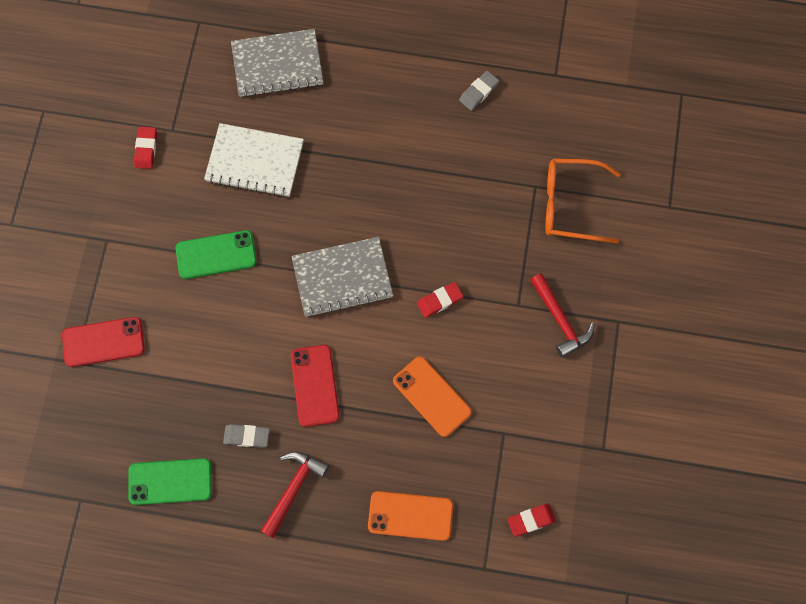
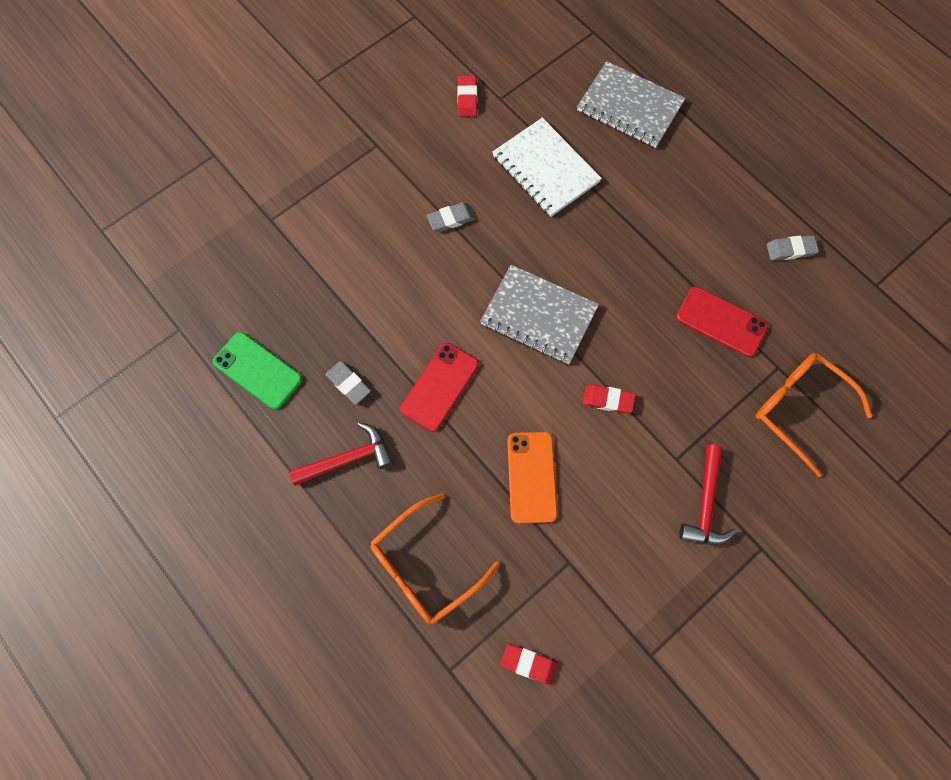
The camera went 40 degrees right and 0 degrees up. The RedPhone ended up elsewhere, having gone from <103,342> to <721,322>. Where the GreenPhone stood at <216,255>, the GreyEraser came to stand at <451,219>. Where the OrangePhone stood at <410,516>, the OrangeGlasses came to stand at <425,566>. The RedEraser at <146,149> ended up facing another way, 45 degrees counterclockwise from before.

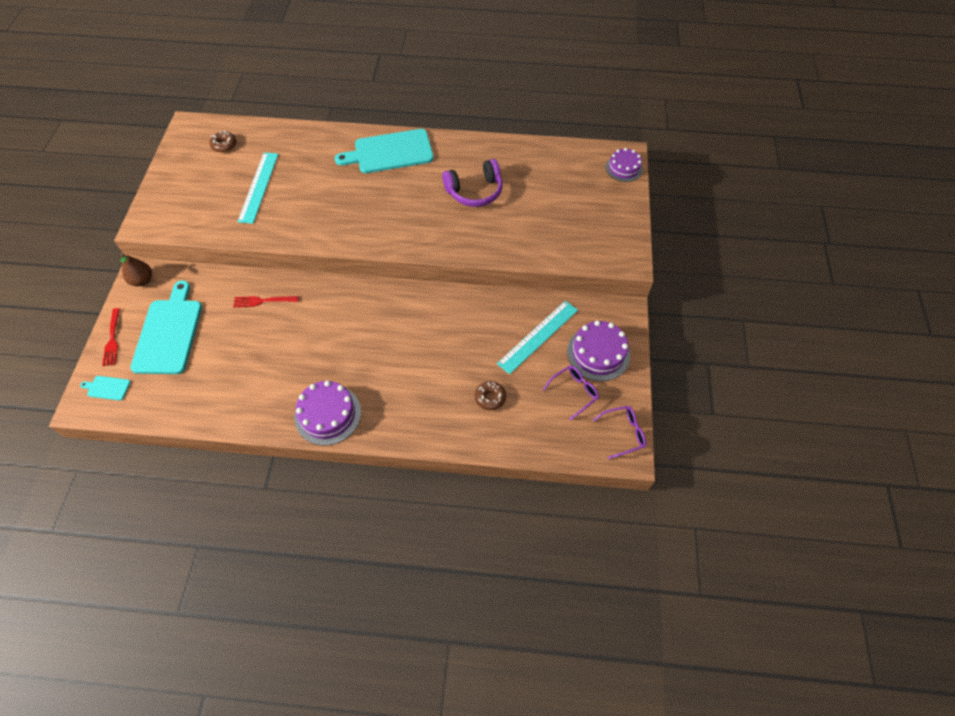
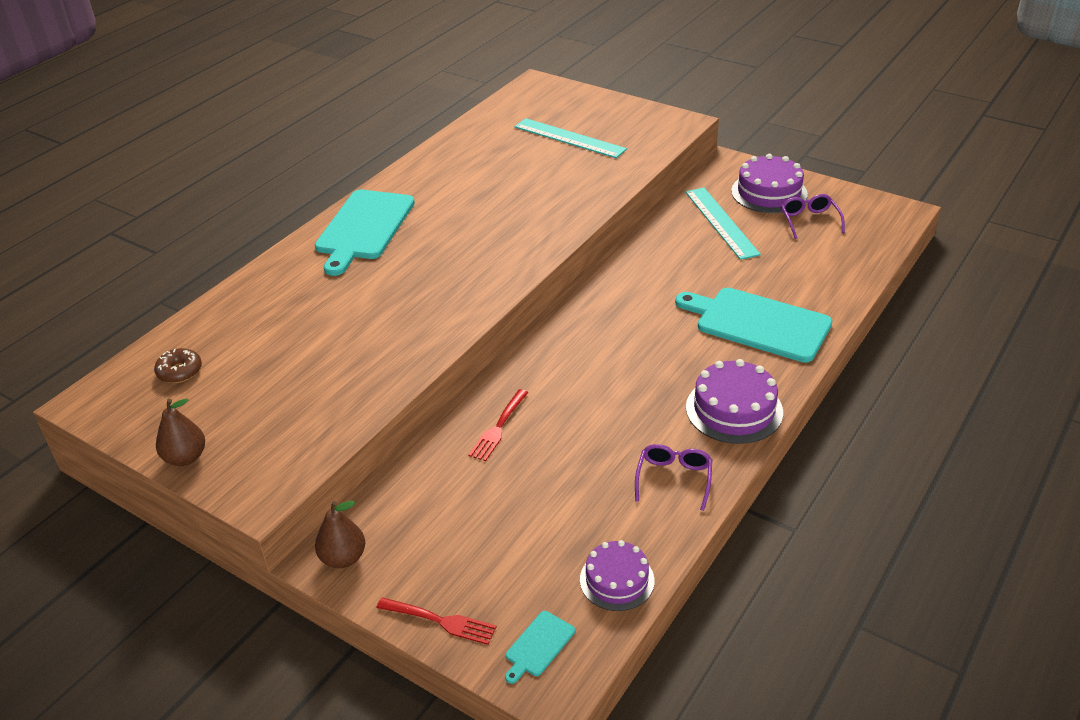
The camera went 60 degrees left and 20 degrees down. The second view lost the PurpleHeadphones at <475,191>. The second view lost the BrownDonut at <490,398>. The second view gained the BrownPear at <185,458>. The TurquoiseCuttingBoard ended up elsewhere, having gone from <169,333> to <758,323>. The TurquoiseRuler ended up elsewhere, having gone from <258,187> to <569,138>. The PurpleGlasses ended up elsewhere, having gone from <623,433> to <674,479>. The PurpleCake ended up elsewhere, having gone from <624,168> to <617,580>.

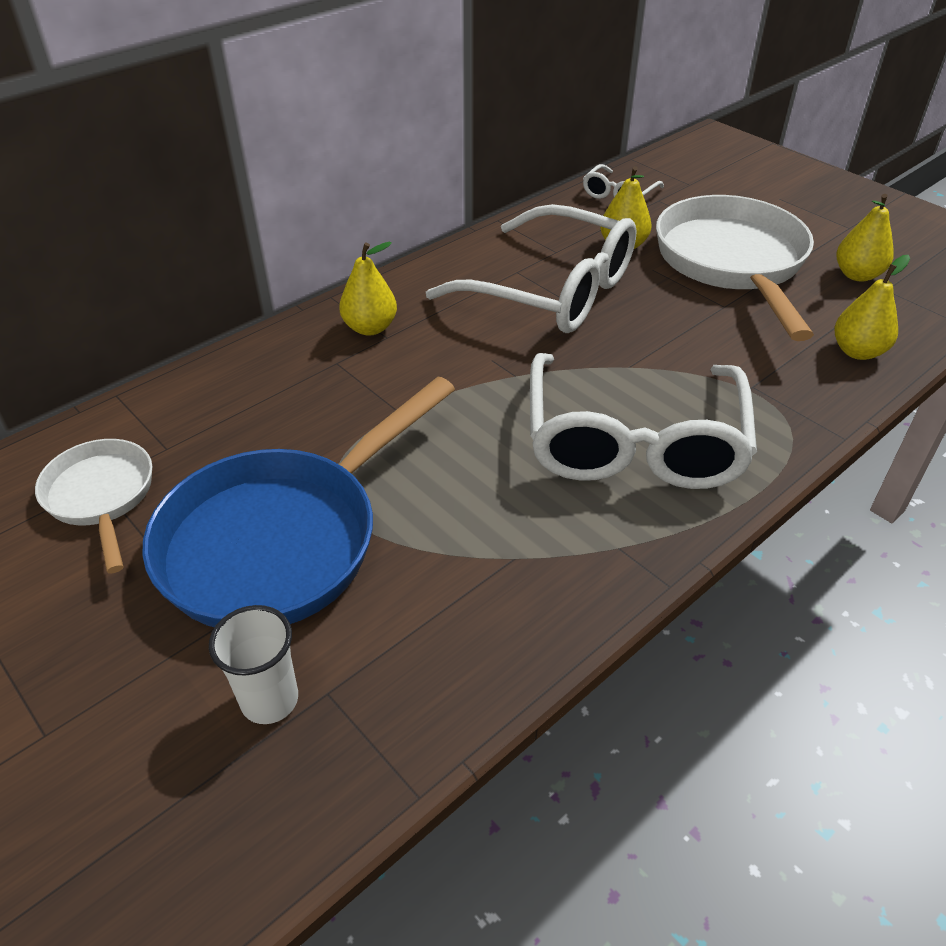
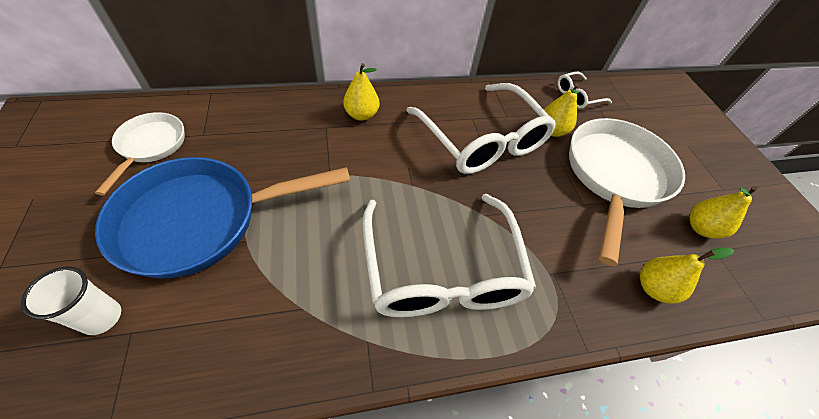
The camera went 25 degrees right and 10 degrees up. The WhiteGlasses at <633,441> ended up facing another way, 45 degrees counterclockwise from before.

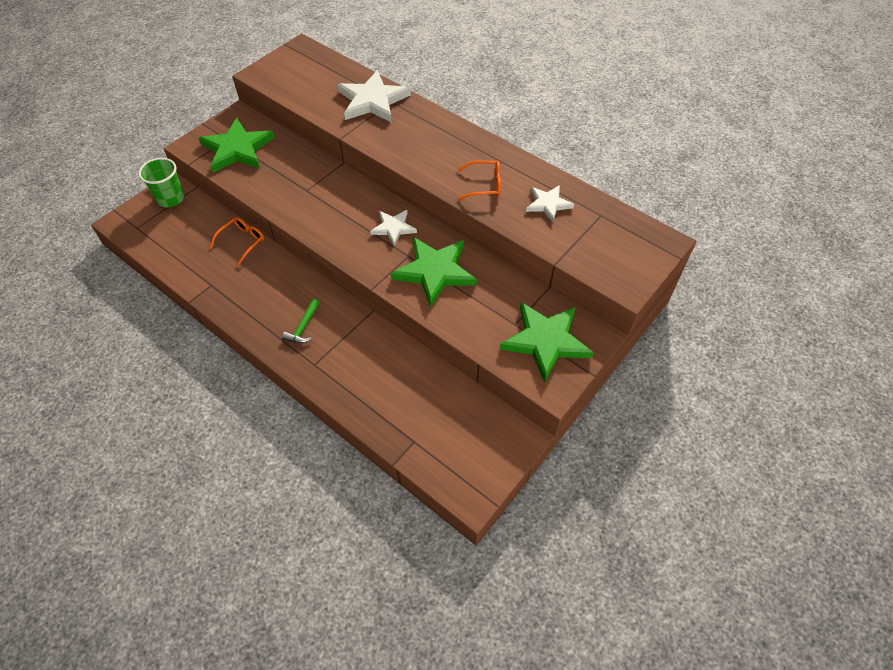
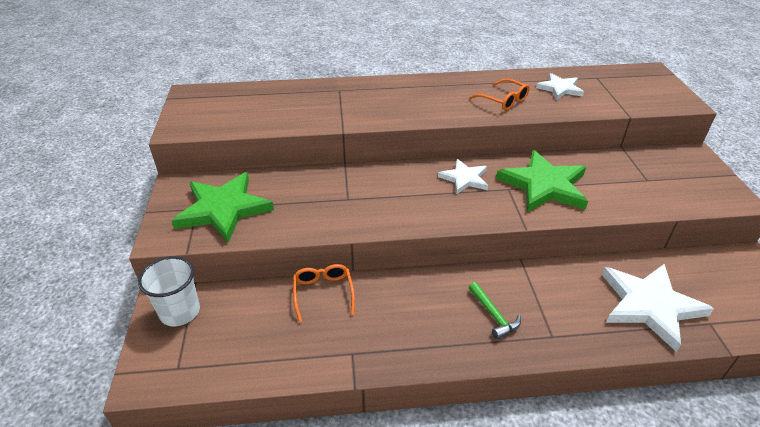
The camera went 45 degrees left and 15 degrees down. The second view lost the GreenStar at <545,341>. The WhiteStar ended up elsewhere, having gone from <373,101> to <649,305>. What was the GreenCup at <170,198> turned into the WhiteCup at <180,312>. The OrangeGlasses at <485,185> ended up facing another way, 90 degrees clockwise from before.

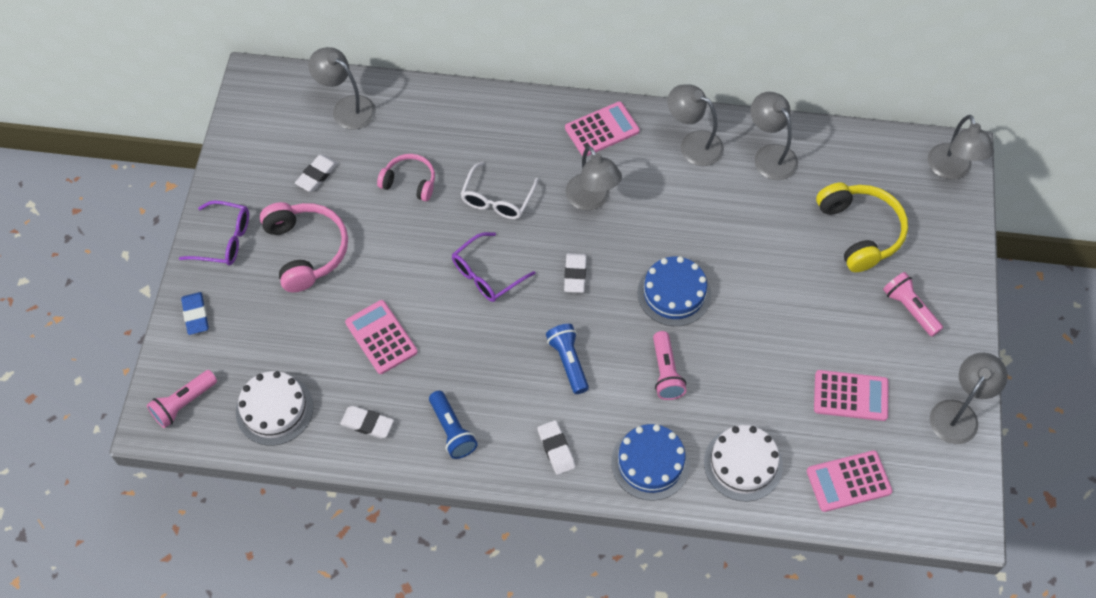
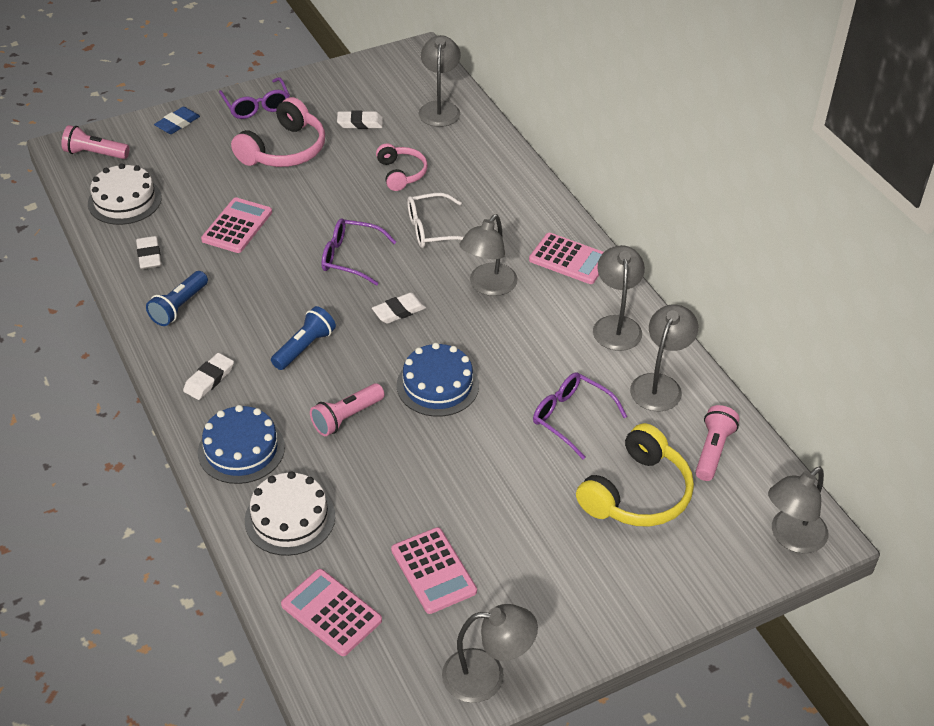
The camera went 55 degrees right and 15 degrees down. The second view gained the PurpleGlasses at <571,417>. The PinkFlashlight ended up elsewhere, having gone from <909,309> to <712,451>.

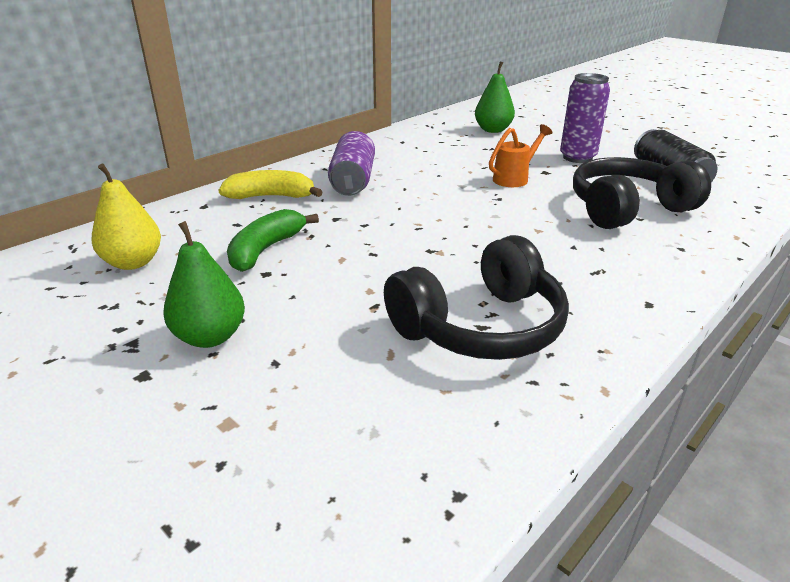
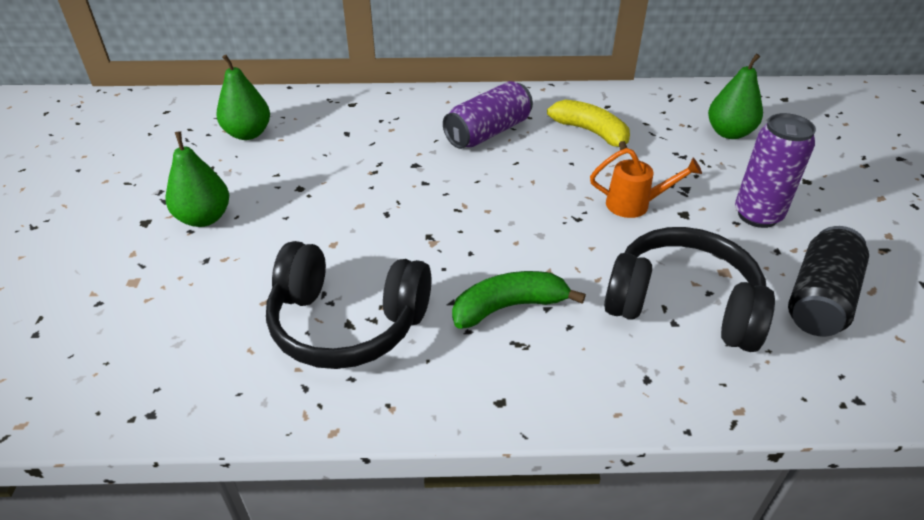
The camera went 45 degrees right and 10 degrees up. The YellowBanana ended up elsewhere, having gone from <271,196> to <591,132>. The GreenBanana ended up elsewhere, having gone from <266,250> to <509,307>. What was the YellowPear at <133,262> turned into the GreenPear at <248,134>.

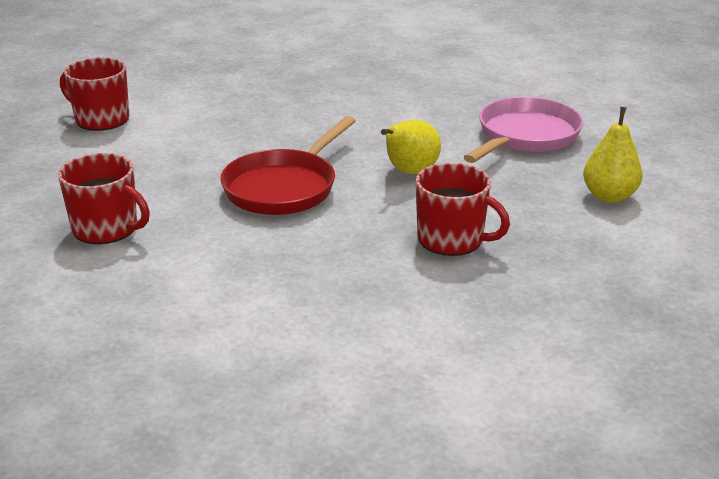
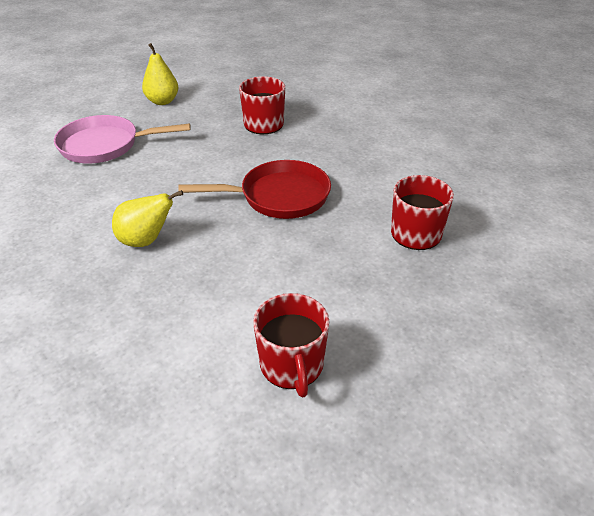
The camera went 130 degrees left and 10 degrees up. The YellowPear ended up elsewhere, having gone from <409,172> to <146,241>.

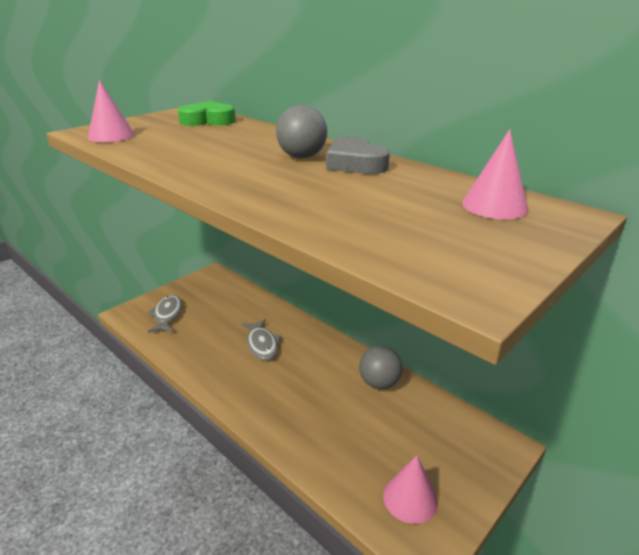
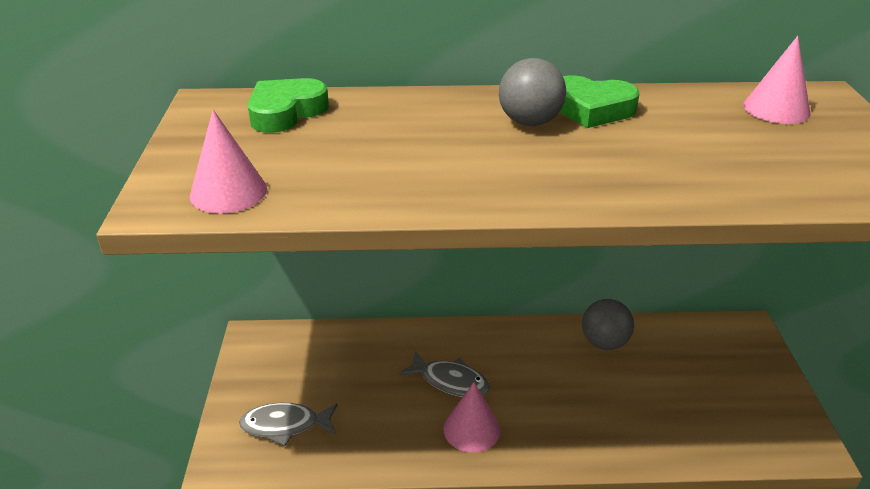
The camera went 45 degrees left and 5 degrees up. The PinkCone ended up elsewhere, having gone from <410,498> to <471,429>. What was the GreyHeart at <355,163> turned into the GreenHeart at <591,109>. The GreyFish at <167,315> ended up facing another way, 45 degrees counterclockwise from before.

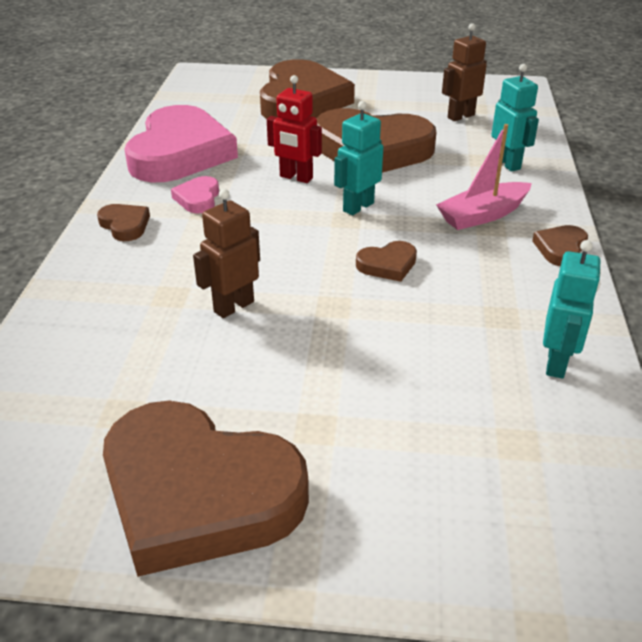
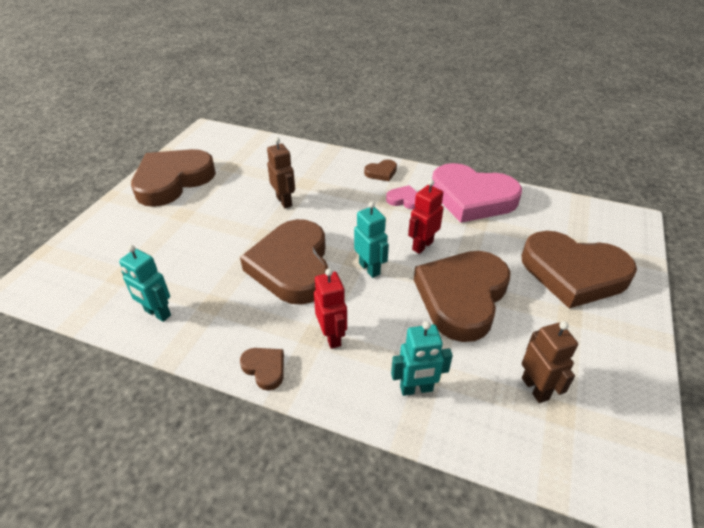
The camera went 105 degrees right and 5 degrees up. Where the PinkBoat stood at <482,215>, the RedRobot came to stand at <332,336>. The size of the BrownHeart at <387,265> changed by a factor of 2.44.

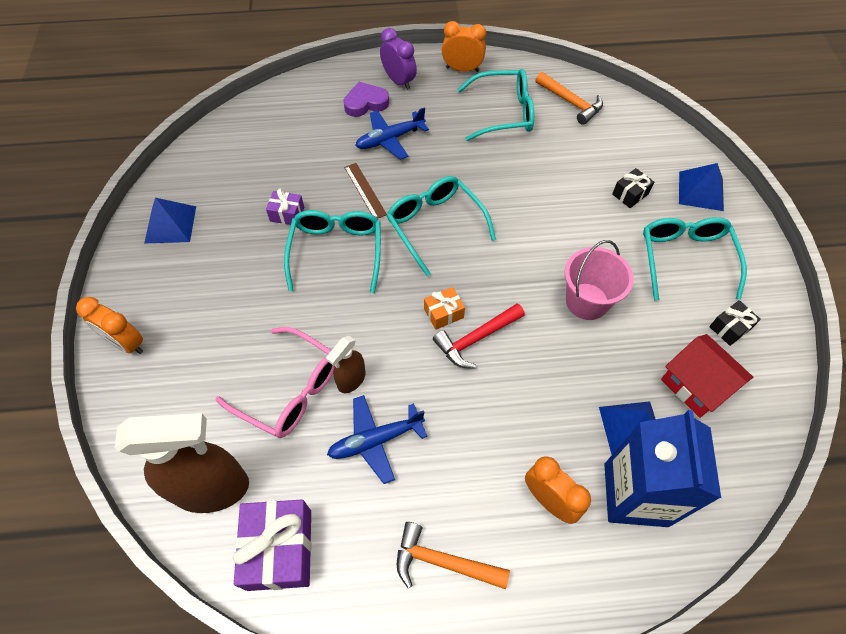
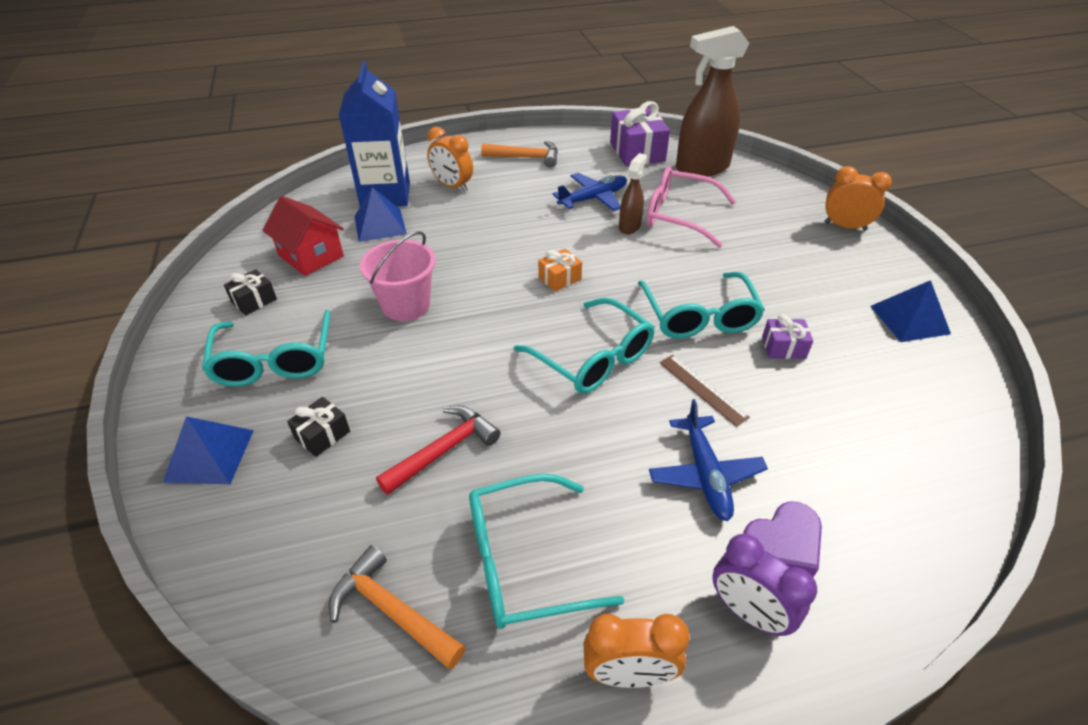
The camera went 170 degrees right and 15 degrees down. The RedHammer ended up elsewhere, having gone from <476,338> to <444,450>. The BluePlane at <390,139> ended up facing another way, 120 degrees clockwise from before.

